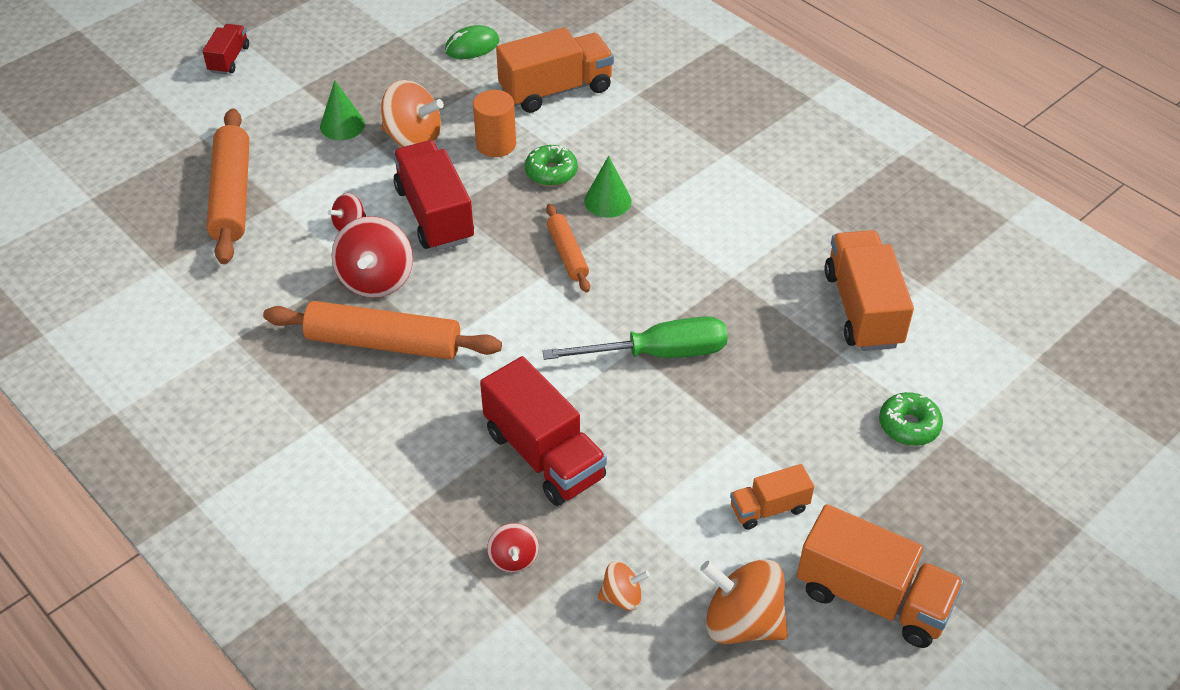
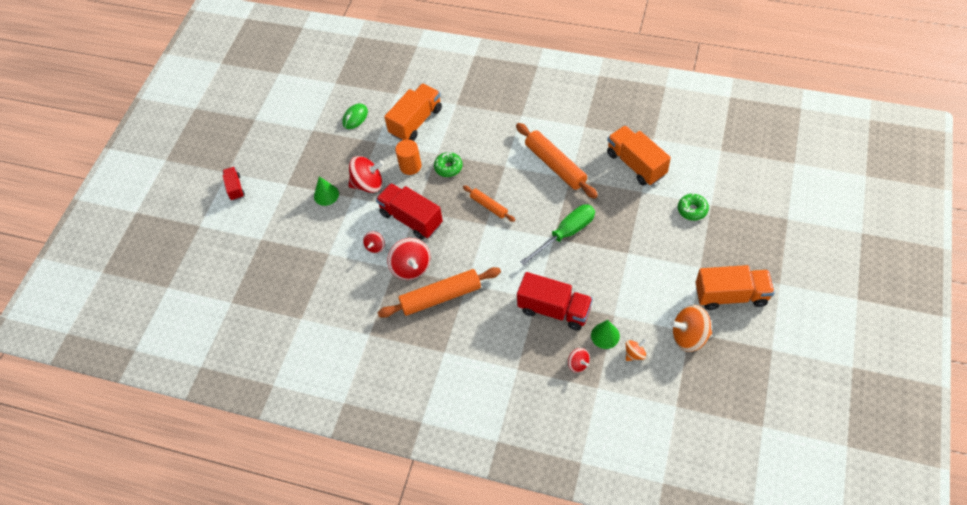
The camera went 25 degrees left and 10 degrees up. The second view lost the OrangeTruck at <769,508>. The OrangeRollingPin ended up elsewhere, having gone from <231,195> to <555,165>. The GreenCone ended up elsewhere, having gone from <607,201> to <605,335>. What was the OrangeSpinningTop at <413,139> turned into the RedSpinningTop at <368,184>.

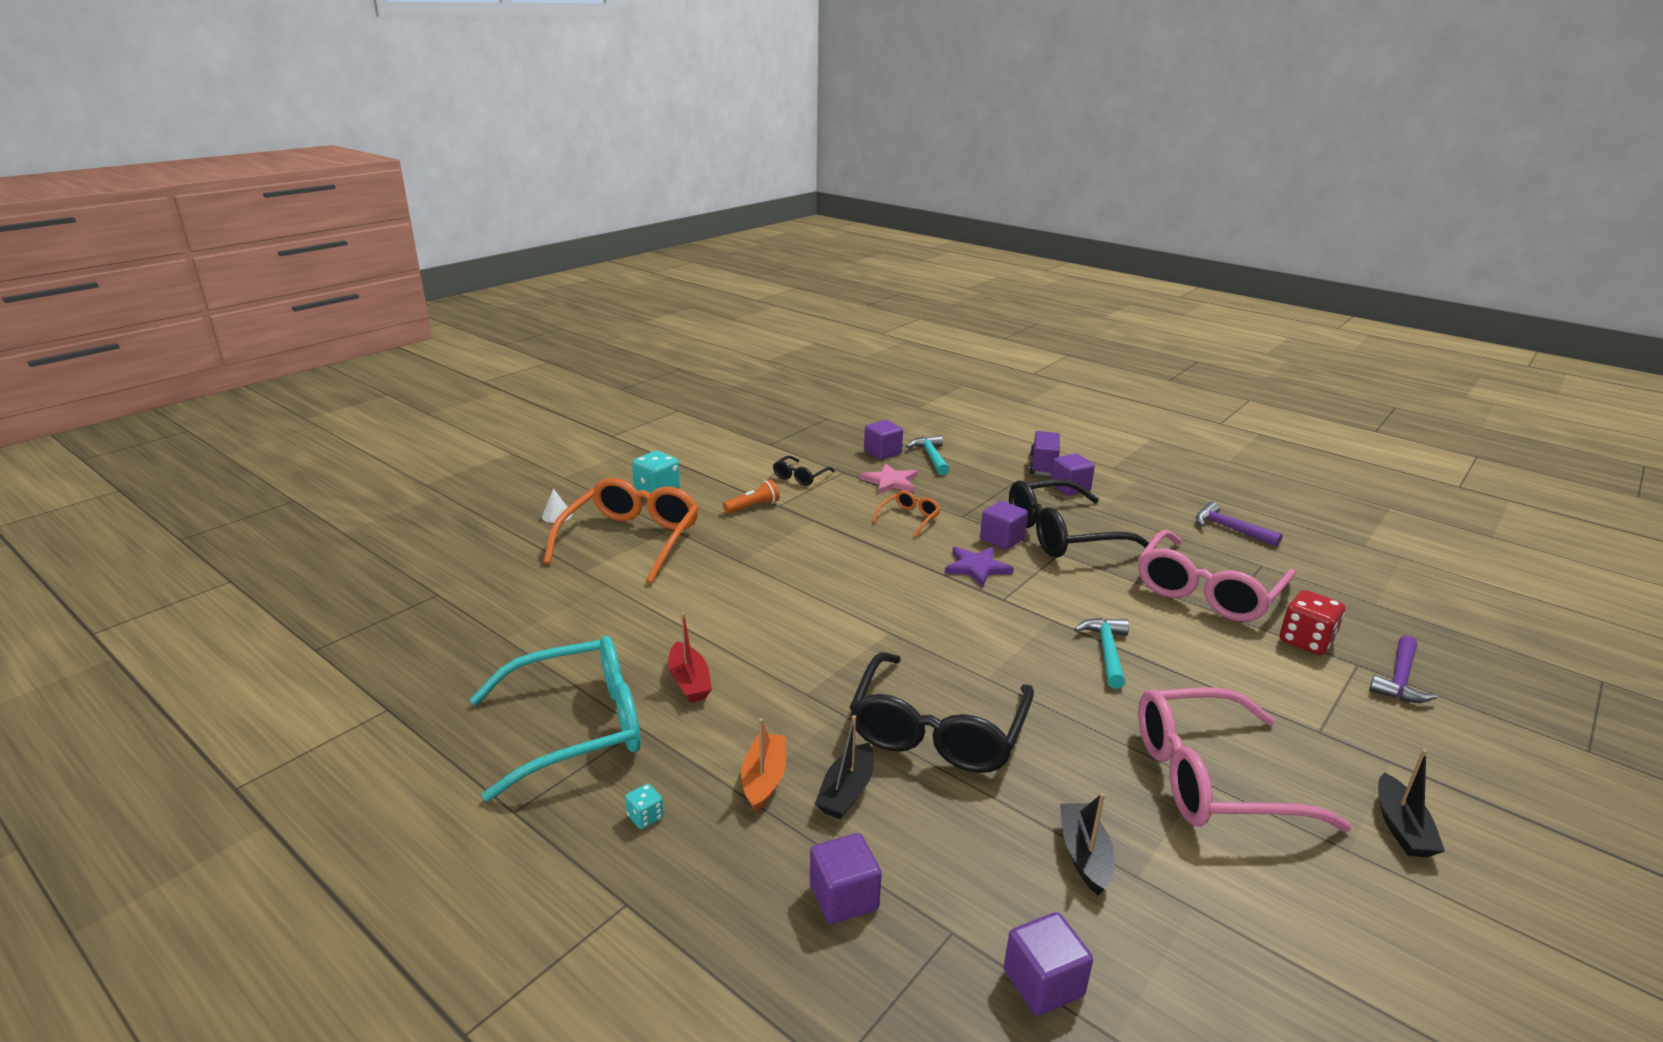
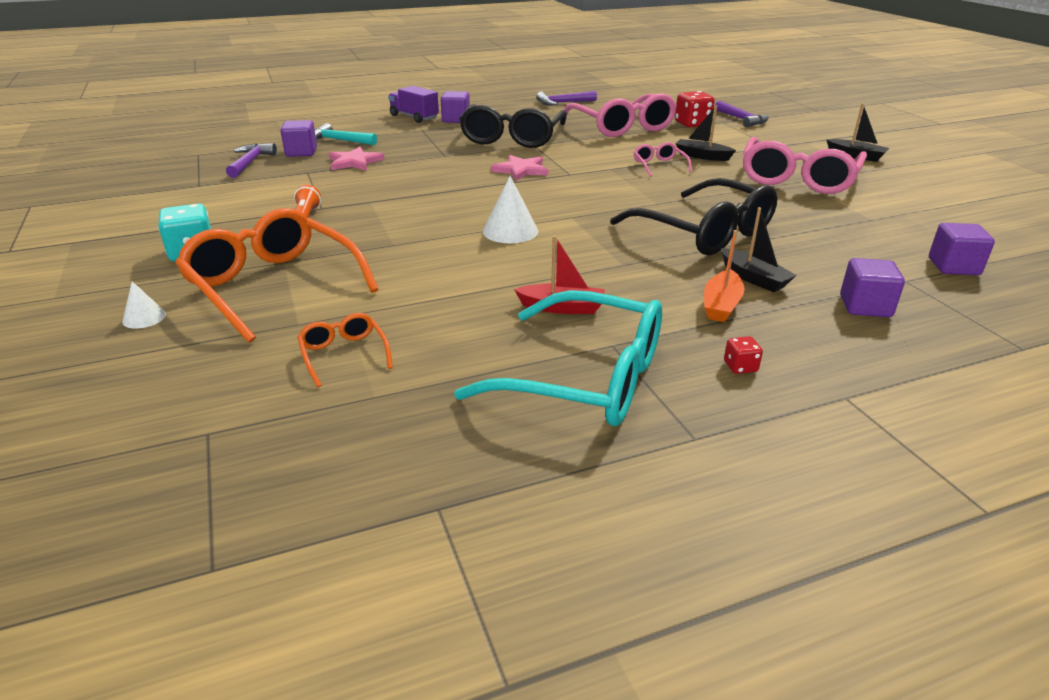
The camera went 60 degrees left and 5 degrees up. The second view lost the BlackGlasses at <800,477>. The second view lost the PurpleCube at <1002,539>. The second view gained the PurpleHammer at <250,162>. The second view gained the WhiteCone at <510,231>. The OrangeGlasses ended up elsewhere, having gone from <909,518> to <344,354>. The BlackBoat ended up elsewhere, having gone from <1084,855> to <702,156>. Where the TurquoiseHammer stood at <1106,651>, the PinkGlasses came to stand at <659,166>. What was the TurquoiseDice at <645,817> turned into the RedDice at <740,367>. What was the PurpleStar at <977,567> turned into the PinkStar at <521,170>. The TurquoiseGlasses at <577,727> ended up facing another way, 105 degrees clockwise from before. The OrangeBoat at <764,779> ended up facing another way, 105 degrees counterclockwise from before.

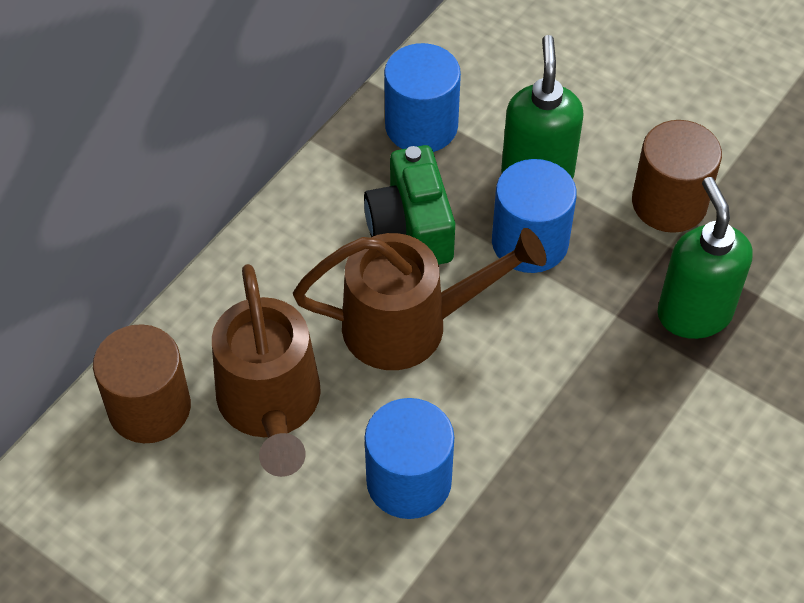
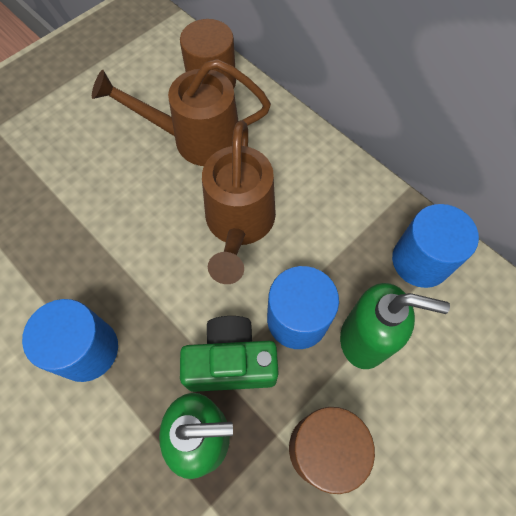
The camera went 100 degrees right and 10 degrees up. The GreenCamera ended up elsewhere, having gone from <411,228> to <231,362>. The BlueCylinder ended up elsewhere, having gone from <409,481> to <87,350>.

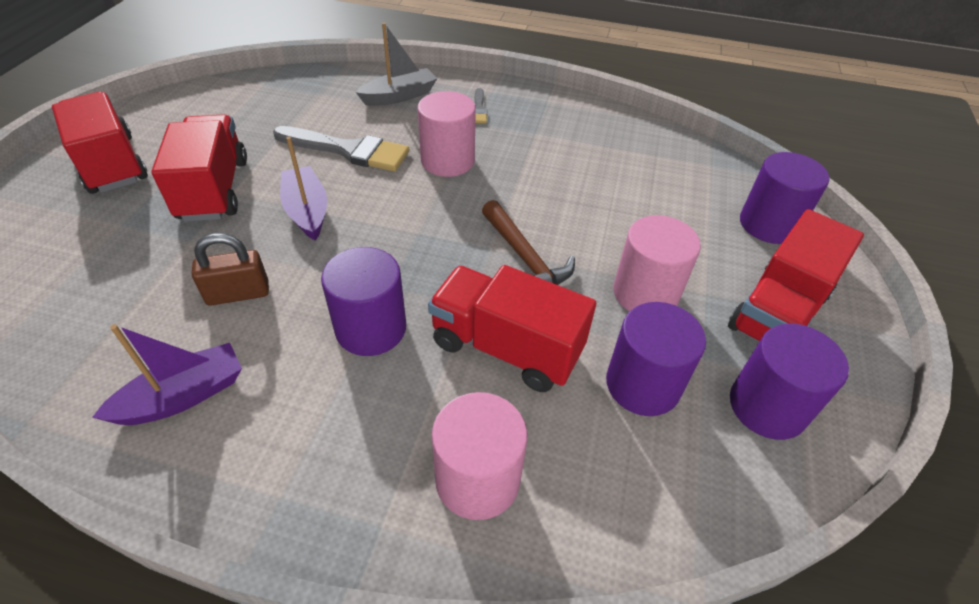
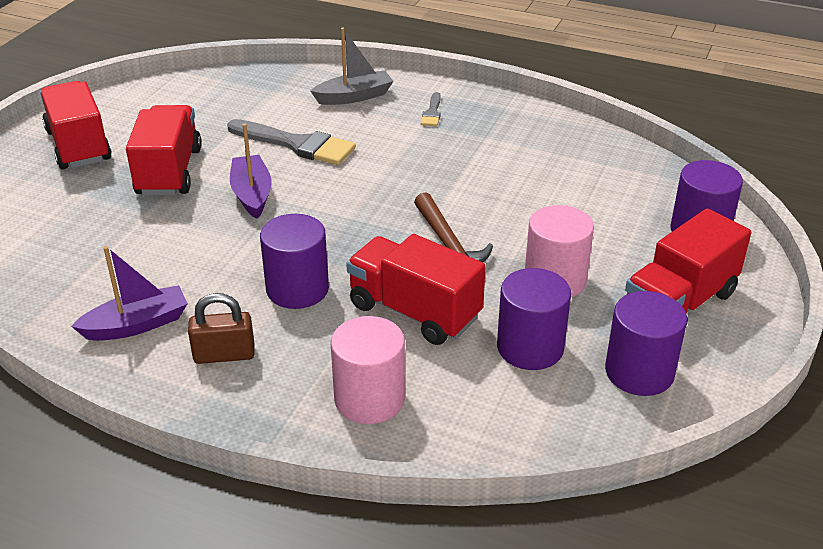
The camera went 10 degrees right and 10 degrees down. The second view lost the PinkCylinder at <447,161>. The BrownPadlock ended up elsewhere, having gone from <238,293> to <224,355>.

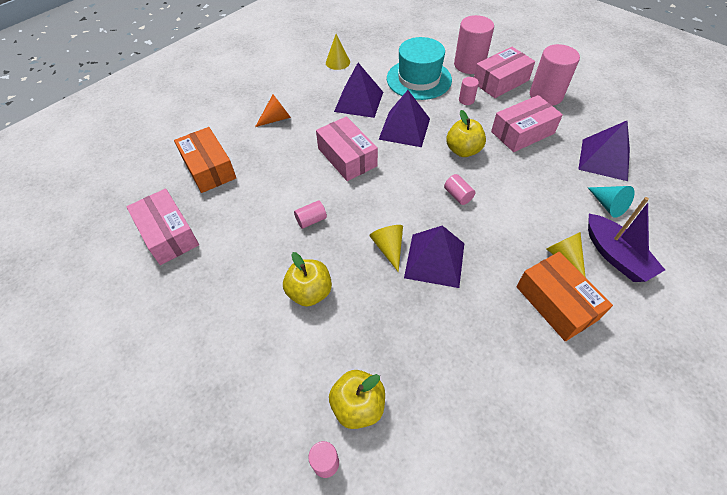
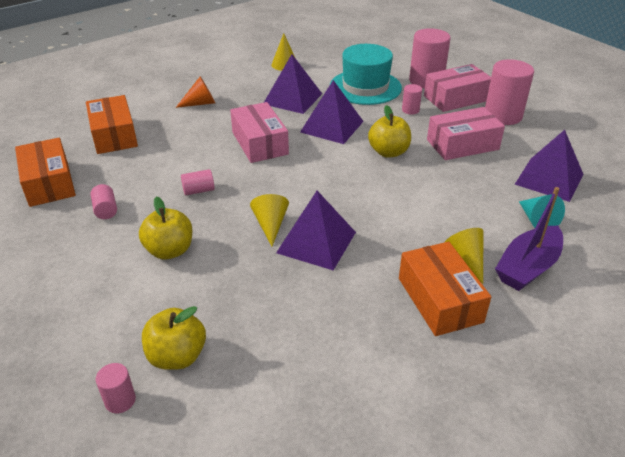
The camera went 10 degrees right and 15 degrees down. The PinkCylinder ended up elsewhere, having gone from <458,195> to <106,210>. What was the PinkBox at <168,234> turned into the OrangeBox at <49,183>. The PurpleBoat at <615,256> ended up facing another way, 60 degrees clockwise from before.

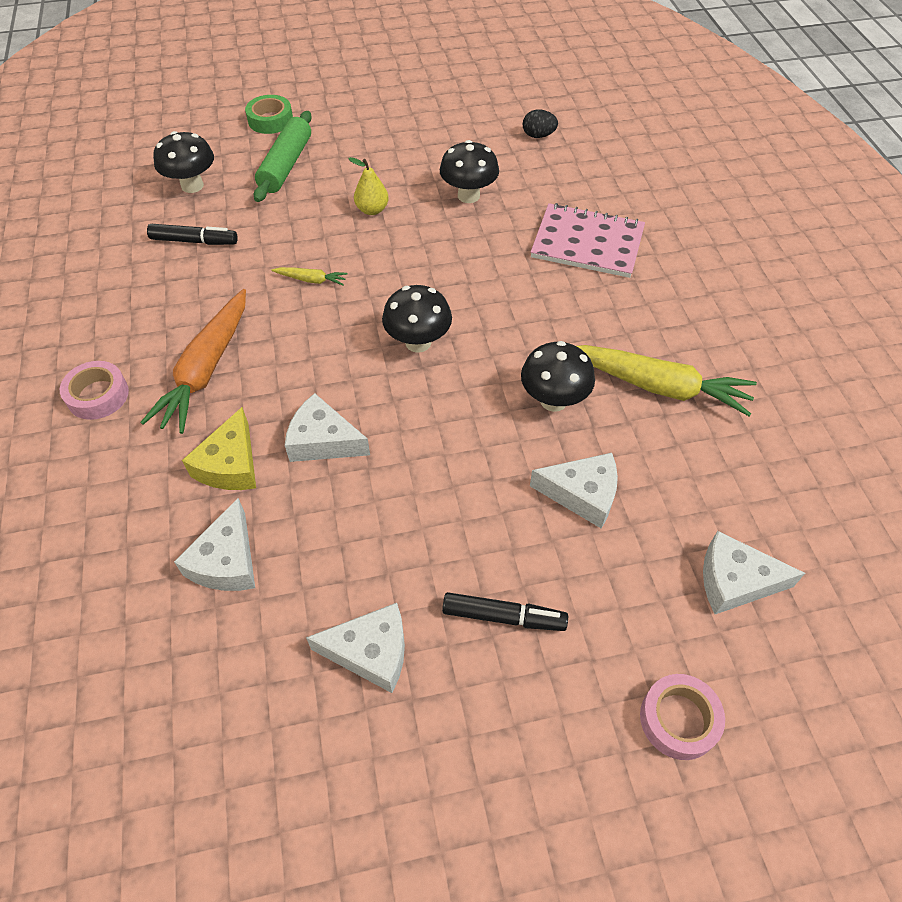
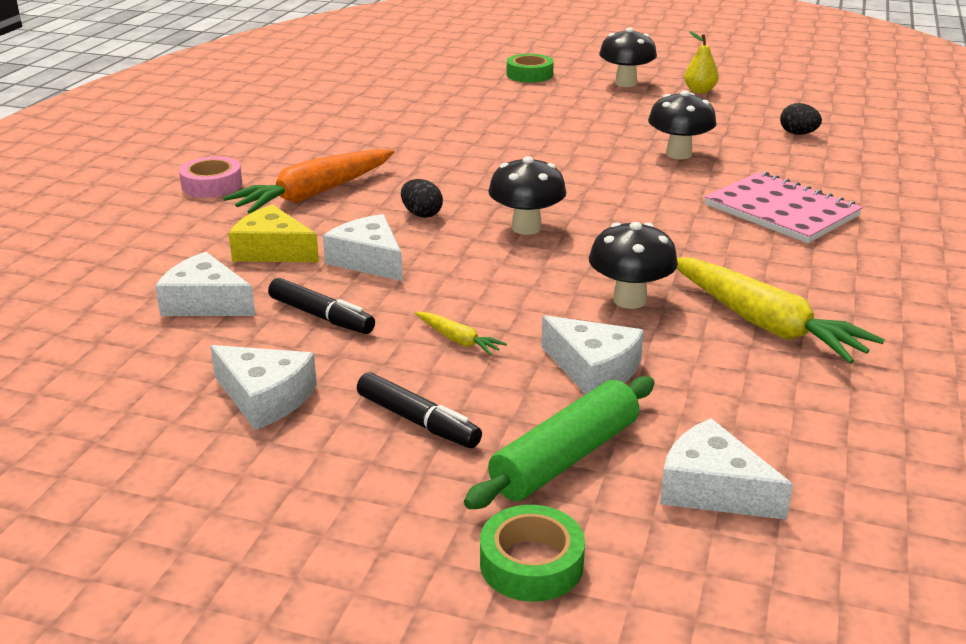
The camera went 30 degrees right and 25 degrees down. The second view gained the BlackEgg at <421,214>. The BlackMarker ended up elsewhere, having gone from <194,241> to <321,316>. The BlackMushroom ended up elsewhere, having gone from <192,185> to <626,83>. The GreenRollingPin ended up elsewhere, having gone from <286,165> to <565,457>. The YellowCarrot ended up elsewhere, having gone from <311,280> to <458,340>. The YellowPear ended up elsewhere, having gone from <372,210> to <699,91>. What was the PinkTape at <678,719> turned into the GreenTape at <531,563>. The WhiteCheese at <226,561> ended up facing another way, 75 degrees clockwise from before. The YellowCheese at <230,464> ended up facing another way, 75 degrees clockwise from before.

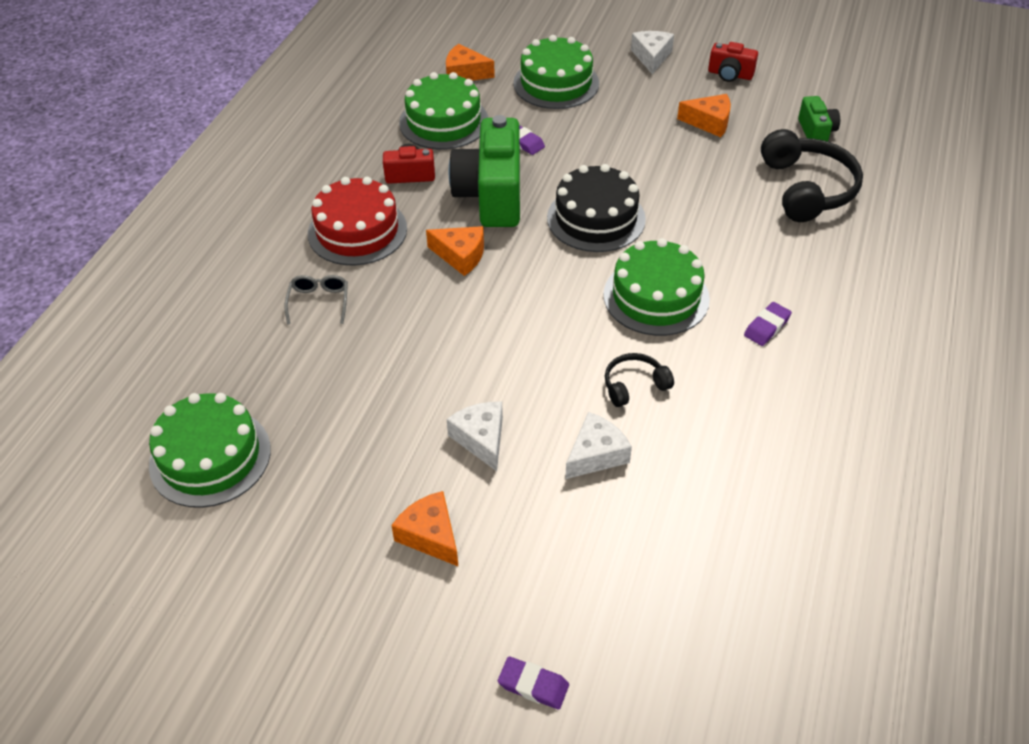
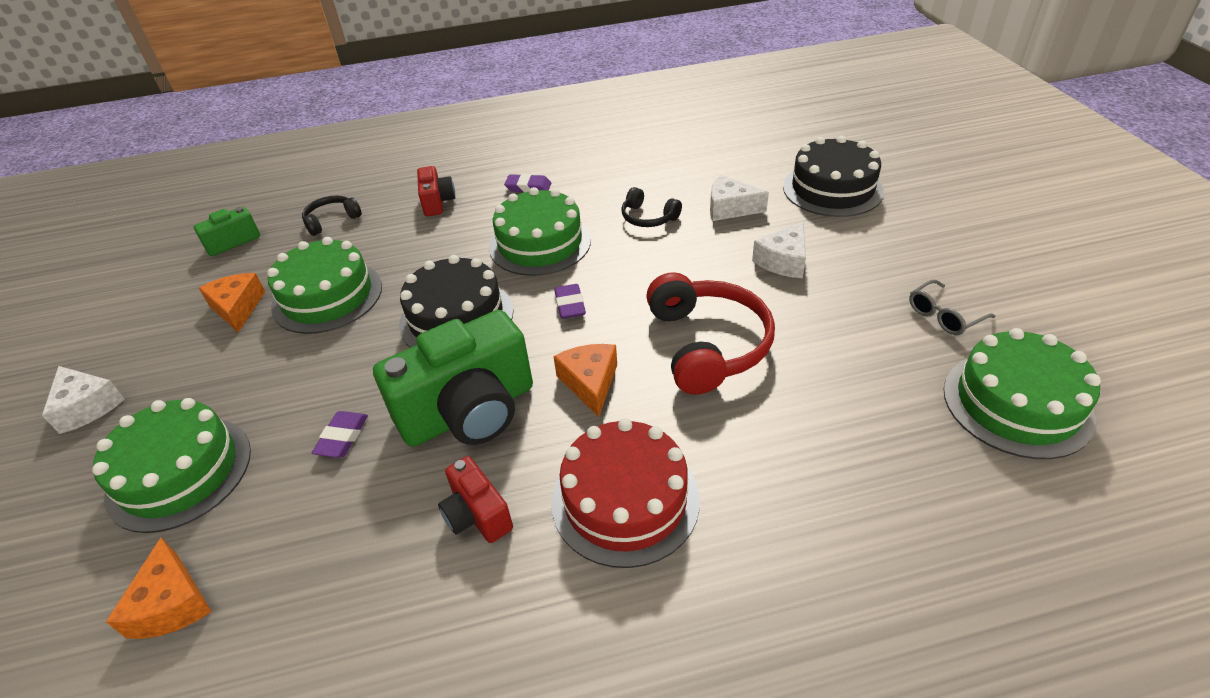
The camera went 120 degrees left and 5 degrees down. The second view lost the OrangeCheese at <430,535>. The second view gained the RedHeadphones at <707,344>. The second view gained the BlackCake at <832,189>. The GreyGlasses ended up elsewhere, having gone from <319,302> to <943,316>. The GreenCake ended up elsewhere, having gone from <444,121> to <327,296>. The PurpleEraser ended up elsewhere, having gone from <533,685> to <570,305>. The RedCamera ended up elsewhere, having gone from <730,74> to <437,202>. The WhiteCheese at <651,57> ended up facing another way, 105 degrees counterclockwise from before. The size of the BlackHeadphones at <807,188> changed by a factor of 0.52.

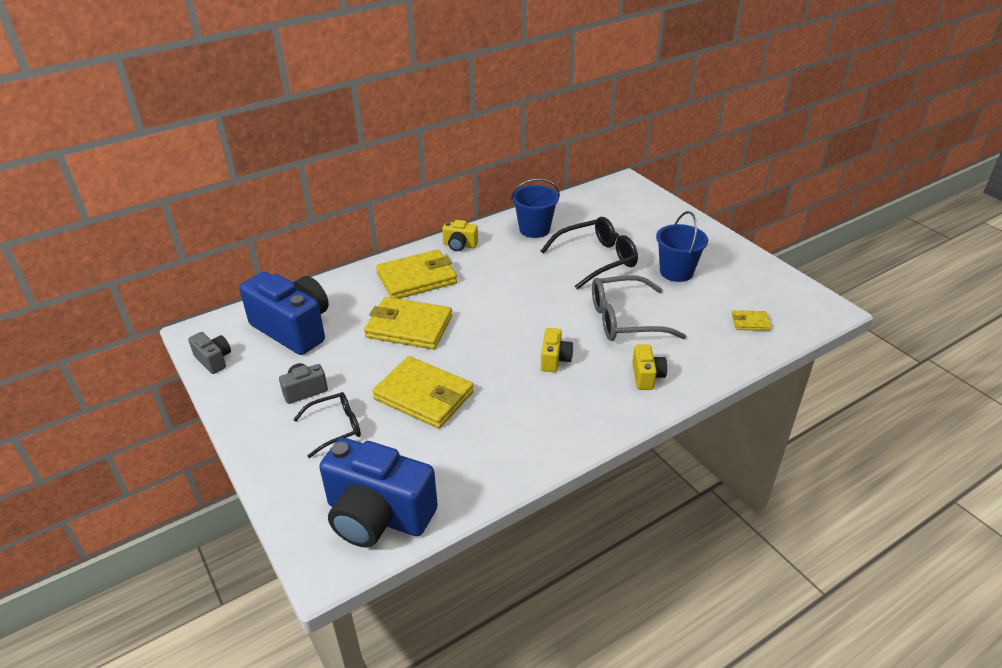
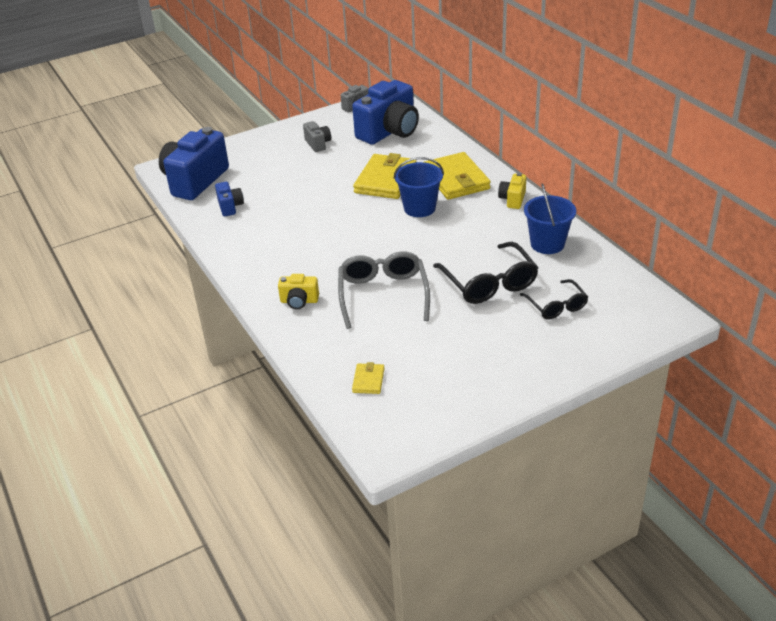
The camera went 95 degrees right and 0 degrees up. The second view lost the YellowWallet at <424,395>. The second view lost the YellowCamera at <555,359>. The second view gained the BlueCamera at <230,207>. The BlackGlasses ended up elsewhere, having gone from <336,427> to <556,306>. The BlueBucket ended up elsewhere, having gone from <676,272> to <419,208>.

